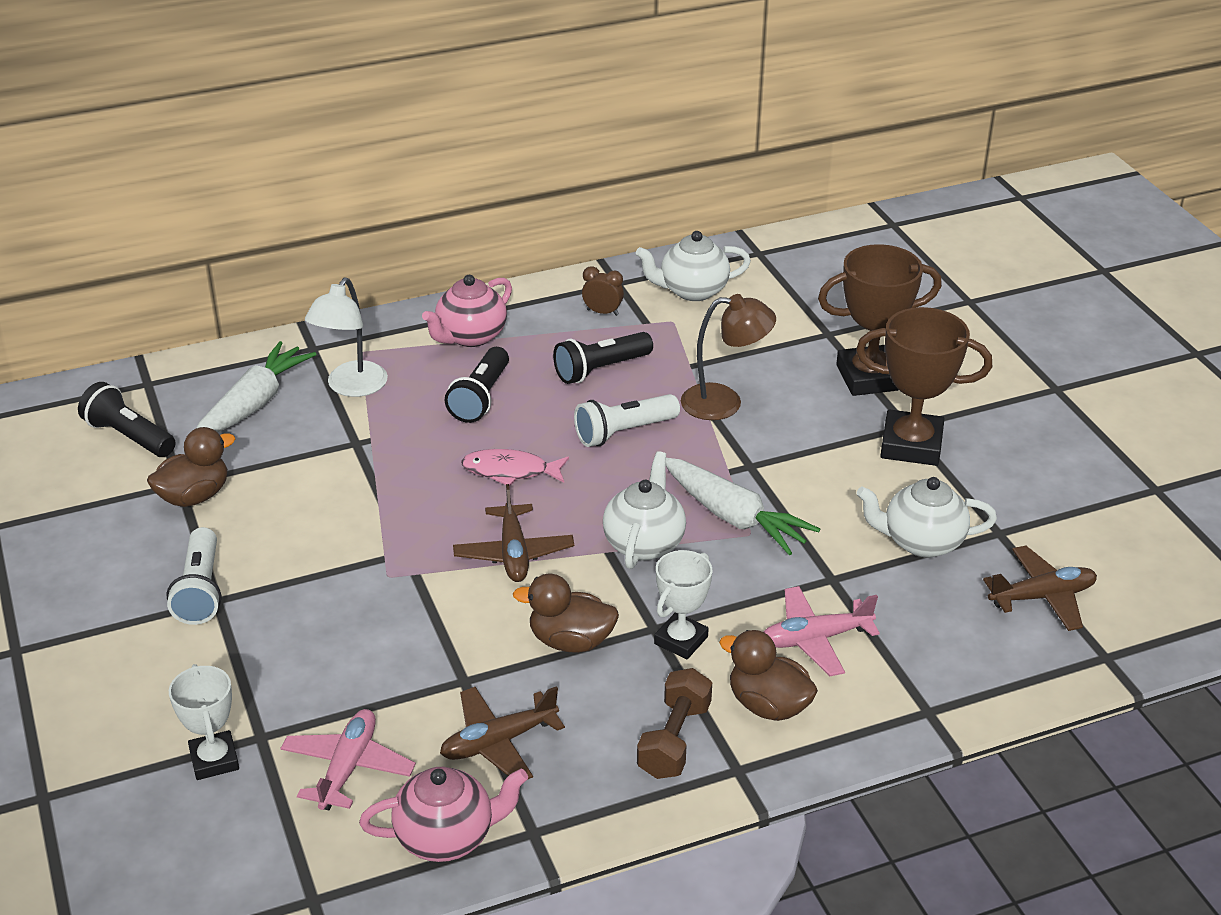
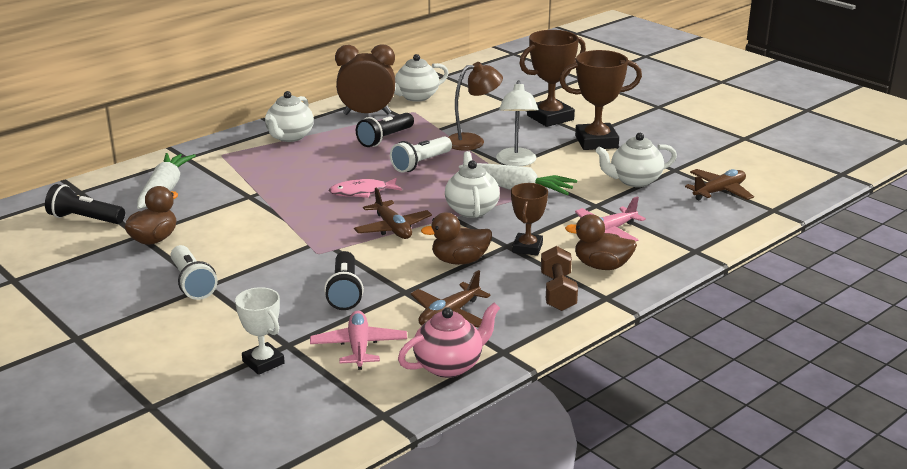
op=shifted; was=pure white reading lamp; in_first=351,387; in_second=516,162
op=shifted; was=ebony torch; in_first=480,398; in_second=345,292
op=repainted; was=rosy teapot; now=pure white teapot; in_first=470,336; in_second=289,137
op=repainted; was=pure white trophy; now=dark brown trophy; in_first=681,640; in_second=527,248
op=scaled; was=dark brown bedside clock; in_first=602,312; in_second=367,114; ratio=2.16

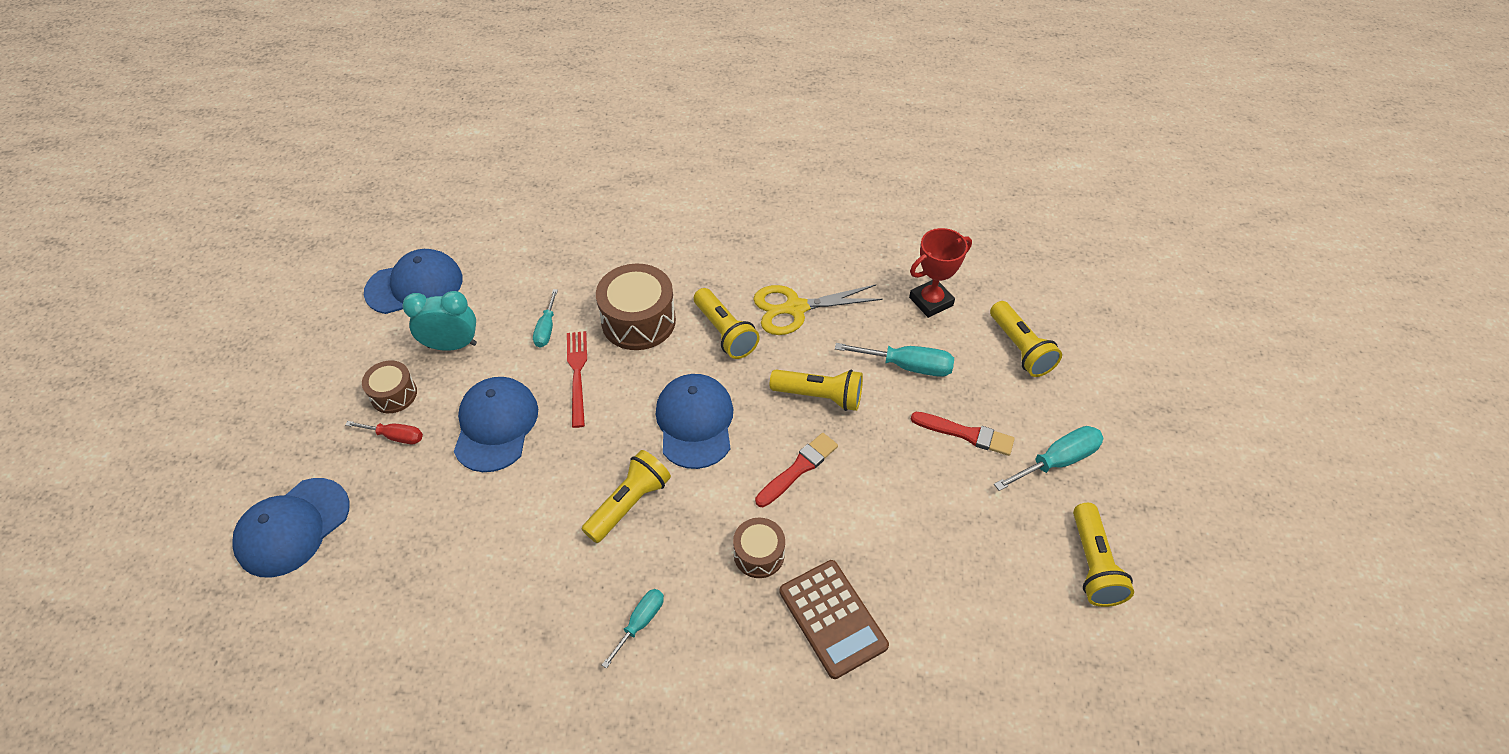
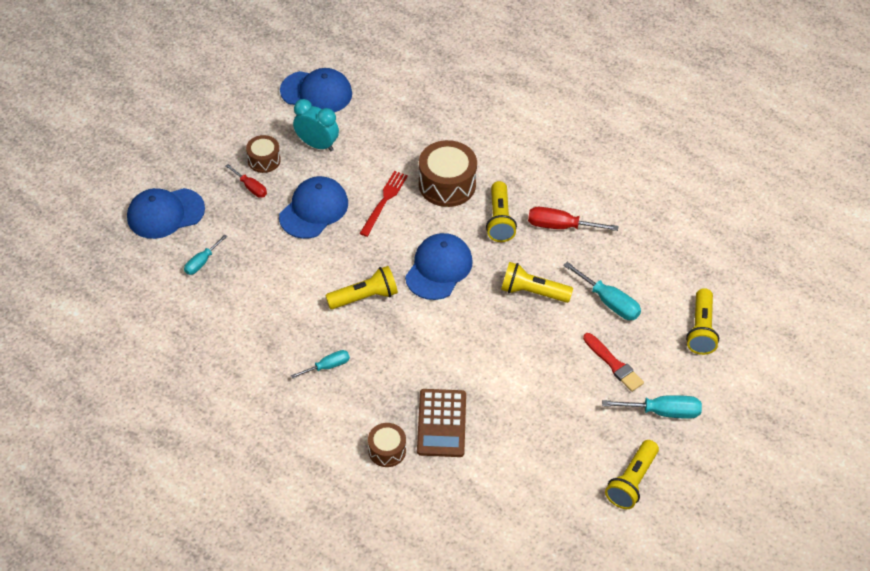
op=gone; was=red paint brush; in_first=798,469
op=gone; was=red trophy; in_first=931,301
op=shifted; was=turquoise flat screwdriver; in_first=546,329; in_second=201,262
op=shifted; was=dark brown toy drum; in_first=759,554; in_second=387,450
op=swapped; was=golden scissors; now=red flat screwdriver; in_first=795,308; in_second=560,226
op=rotated; was=golden torch; in_first=819,396; in_second=533,292; clockwise=150

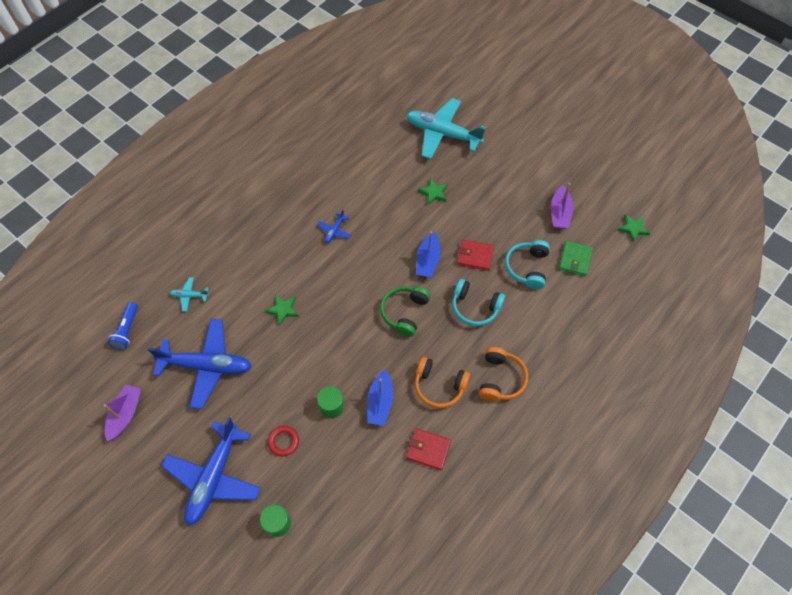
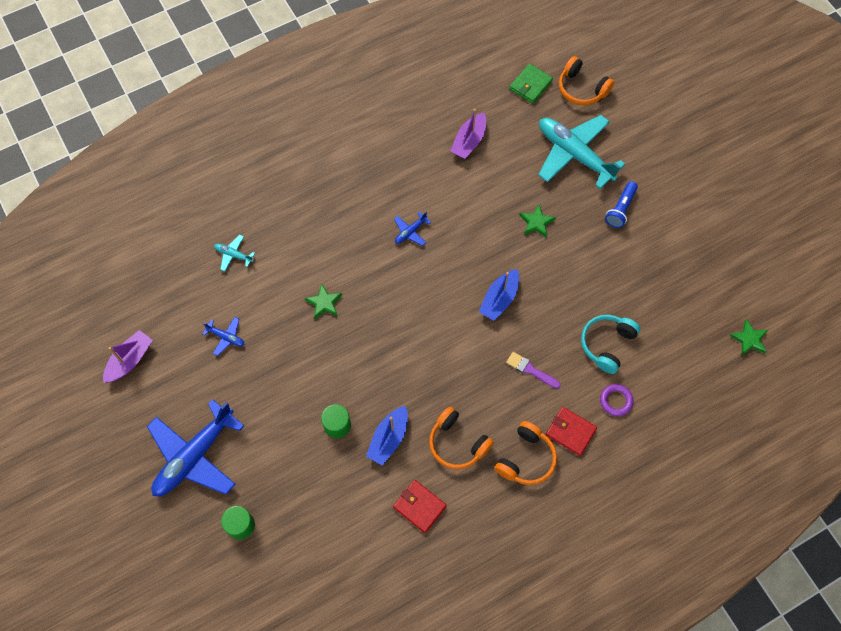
op=gone; was=red hoop; in_first=283,441
op=gone; was=green over-ear headphones; in_first=404,312
op=new; now=orange-coloured over-ear headphones; in_second=581,89
op=new; now=royal purple hoop; in_second=616,401
op=shifted; was=cobalt torch; in_first=127,330; in_second=620,209
op=shifted; was=red billfold; in_first=475,256; in_second=570,432
op=shifted; was=royal purple sailboat; in_first=559,213; in_second=469,141
op=shifted; was=green billfold; in_first=575,260; in_second=530,85
op=swapped; was=turquoise over-ear headphones; now=royal purple paint brush; in_first=475,307; in_second=530,370
op=scaled; was=cobalt aeroplane; in_first=207,366; in_second=226,337; ratio=0.42

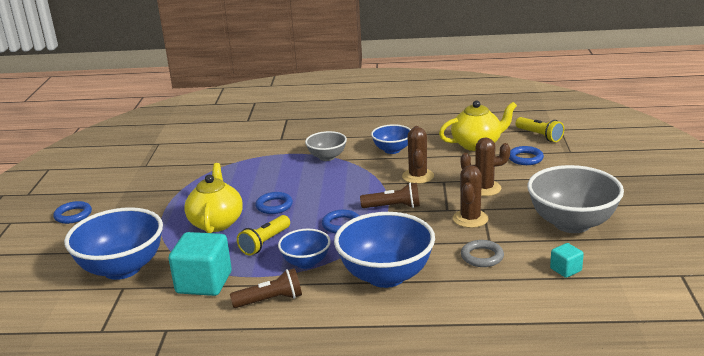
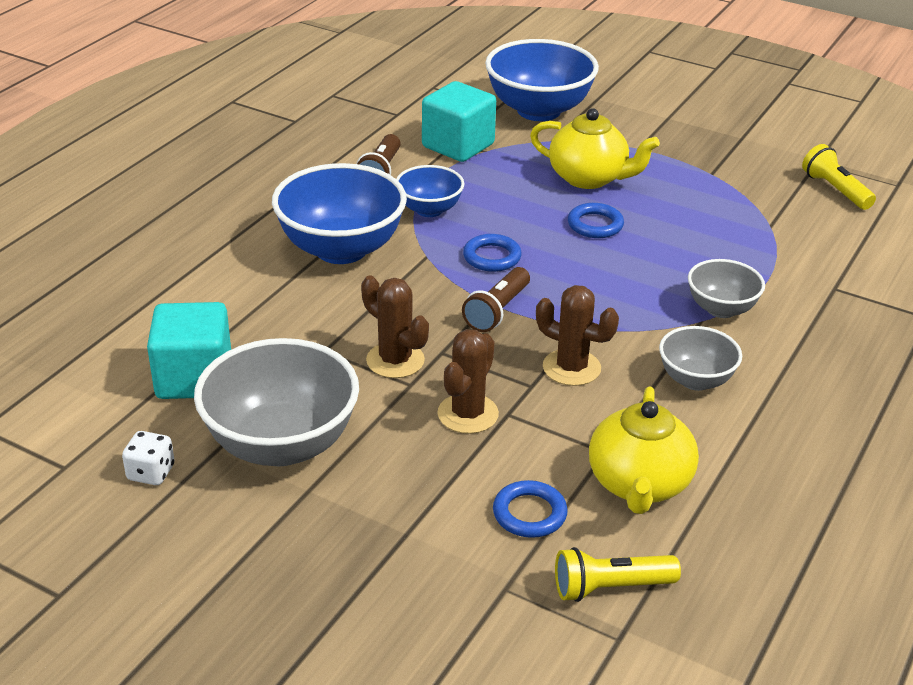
op=gone; was=cobalt hoop; in_first=73,215
op=gone; was=gray hoop; in_first=482,256
op=new; now=pure white game die; in_second=151,473
op=shifted; was=golden torch; in_first=265,243; in_second=835,190
op=repainted; was=cobalt bowl; now=gray bowl; in_first=392,150; in_second=695,380
op=scaled; was=turquoise solid cube; in_first=565,270; in_second=194,378; ratio=2.03

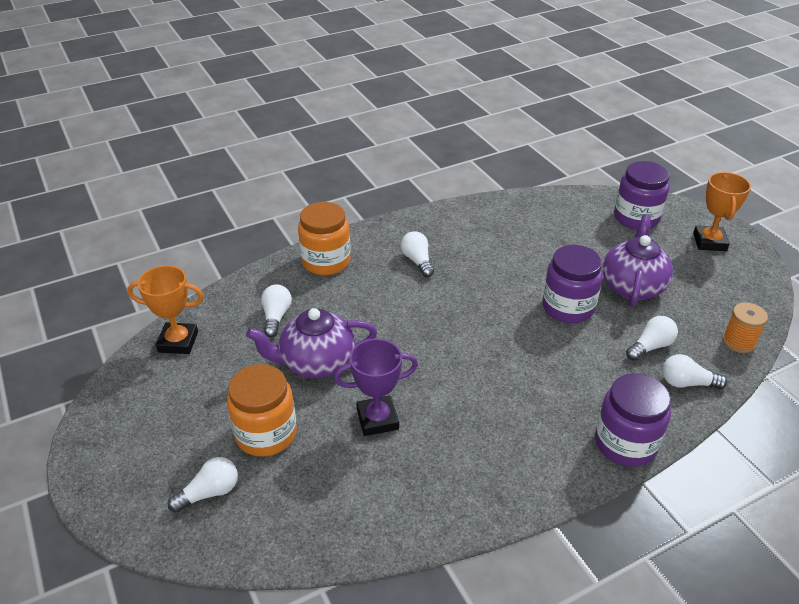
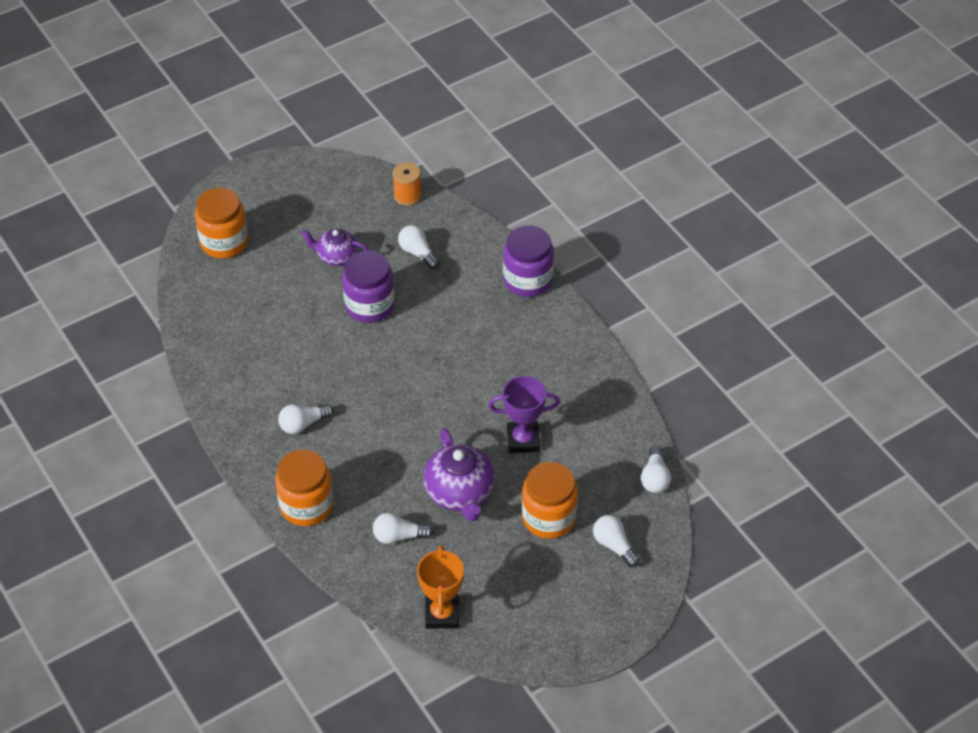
op=gone; was=orange-coloured trophy; in_first=709,242
op=shifted; was=pure white lightbulb; in_first=687,383; in_second=654,478
op=repainted; was=royal purple jar; now=orange-coloured jar; in_first=636,218; in_second=224,242
op=rotated; was=royal purple trophy; in_first=377,419; in_second=523,440; clockwise=-75
op=scaled; was=royal purple teapot; in_first=632,286; in_second=336,256; ratio=0.64

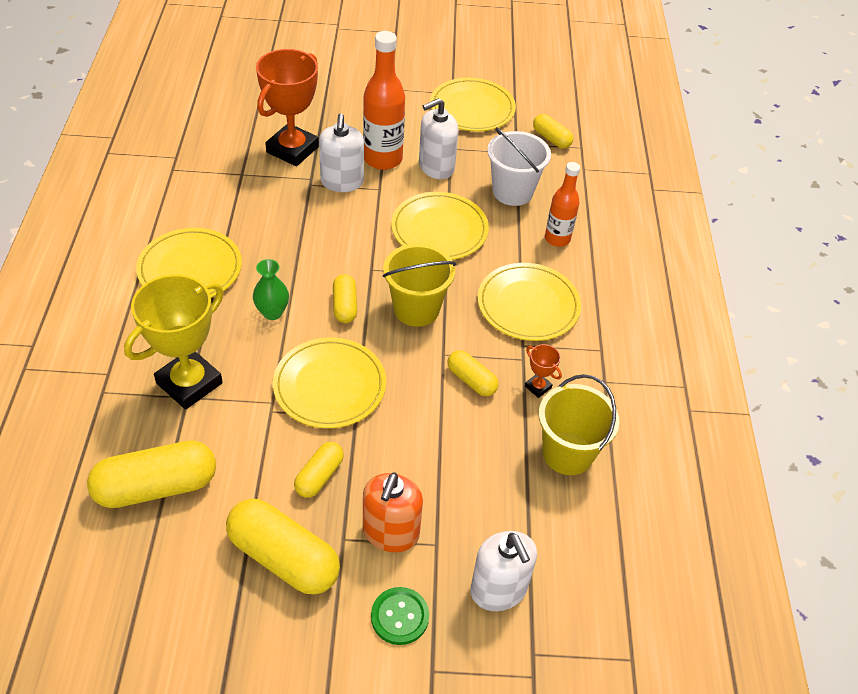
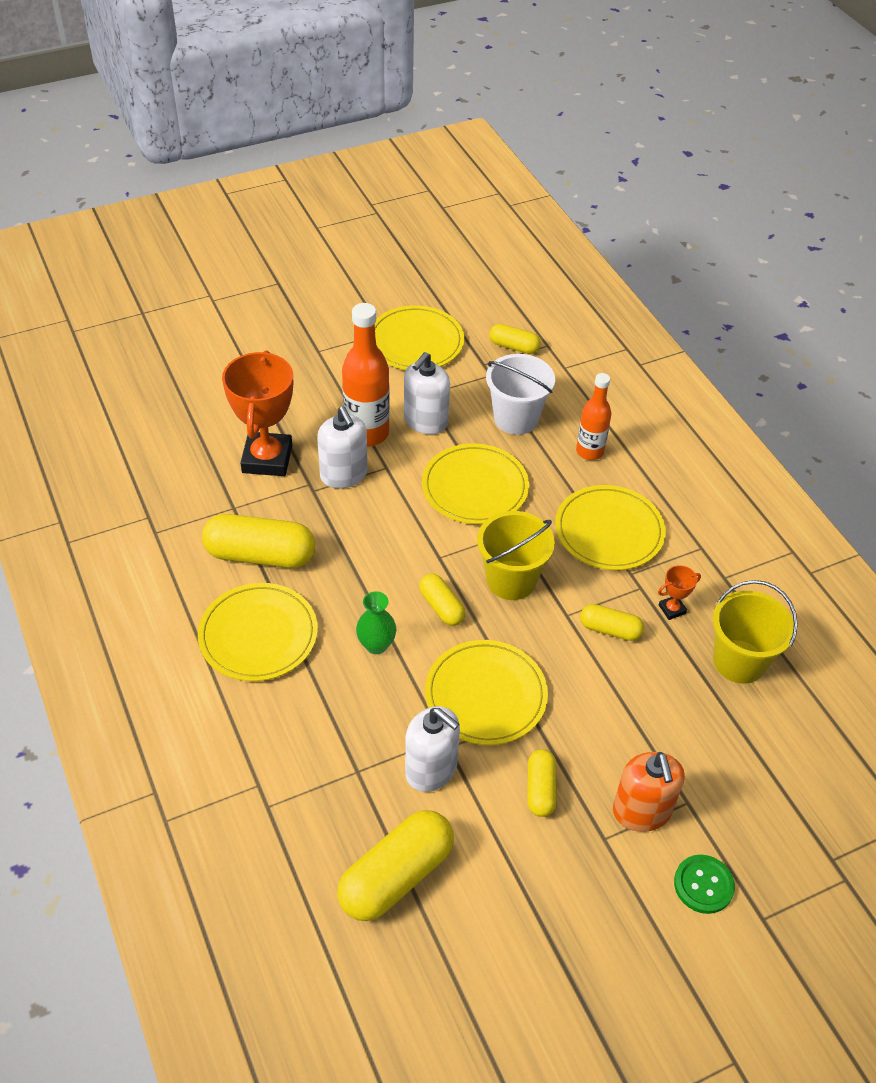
op=gone; was=golden trophy; in_first=189,383
op=shifted; was=golden capsule; in_first=284,557; in_second=260,555
op=shifted; was=pure white soap pump; in_first=498,589; in_second=431,769
op=rotated; was=orange-coloured trophy; in_first=538,387; in_second=672,609; clockwise=-45

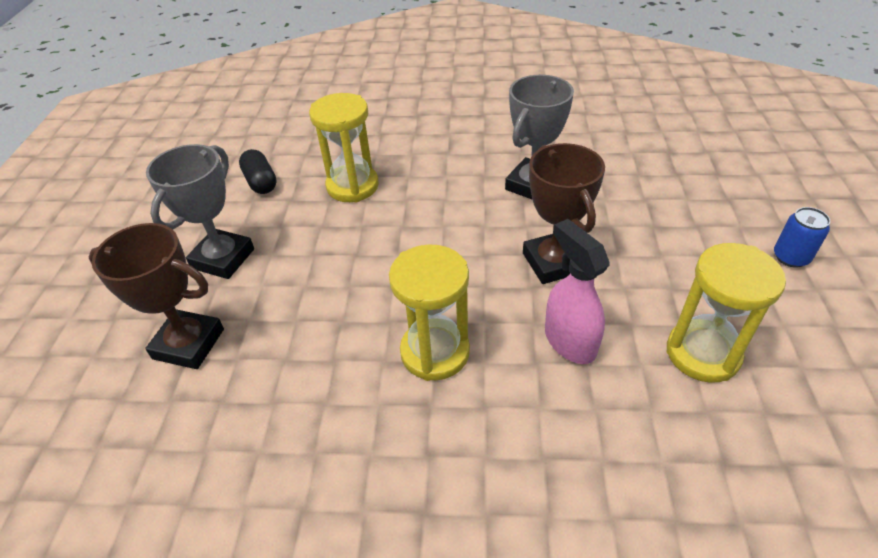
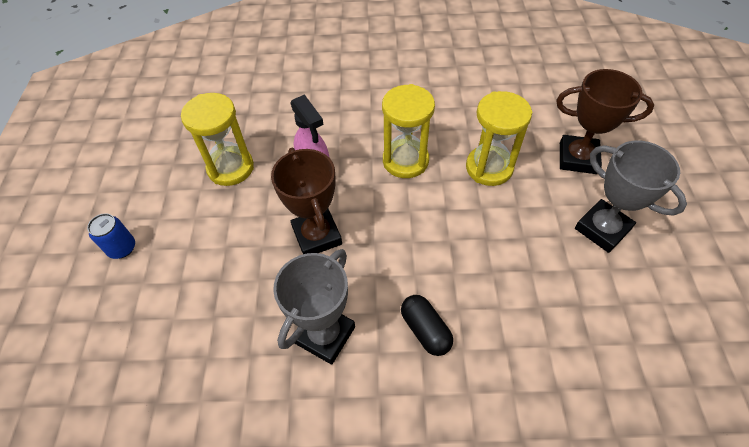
op=shifted; was=ebony capsule; in_first=261,182; in_second=425,330
op=shifted; was=golden sand timer; in_first=352,186; in_second=489,168
op=rotated; was=gray trophy; in_first=223,258; in_second=602,229; clockwise=-60

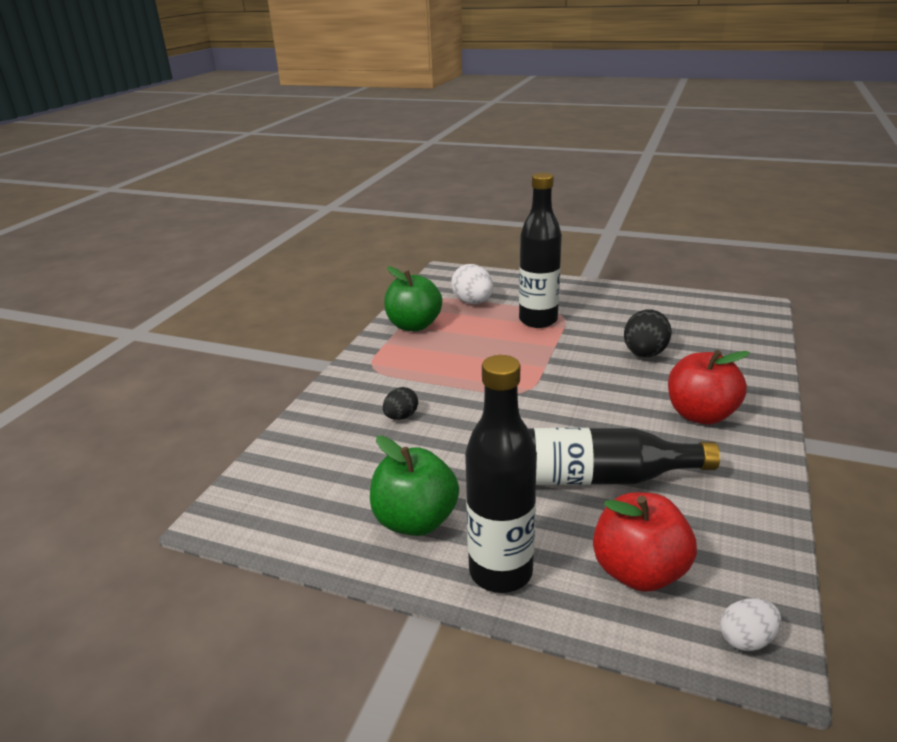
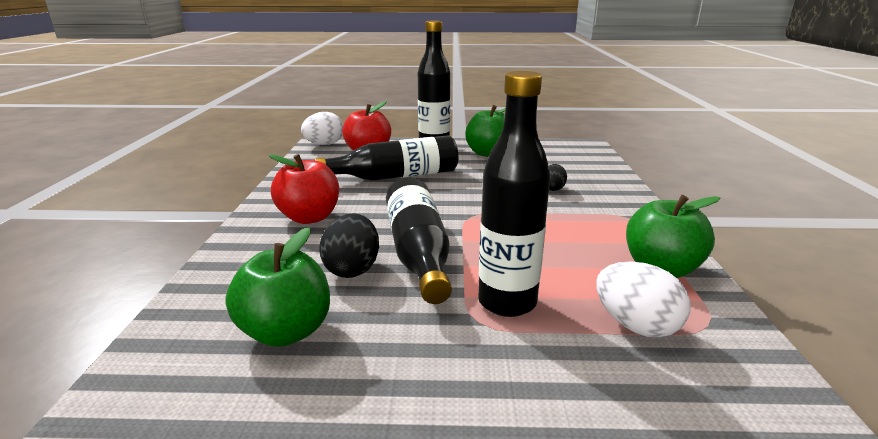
op=new; now=green toy apple; in_second=286,331
op=new; now=ebony drink bottle; in_second=418,252
op=scaled; was=pure white toy egg; in_first=746,639; in_second=324,144; ratio=1.64

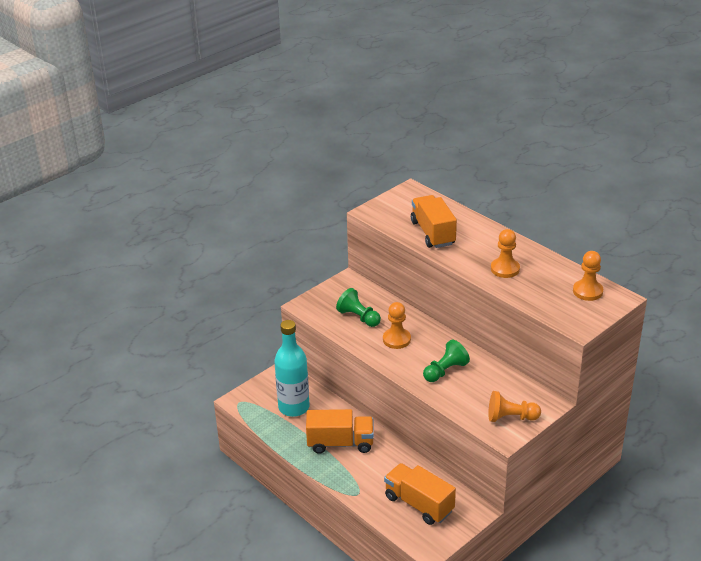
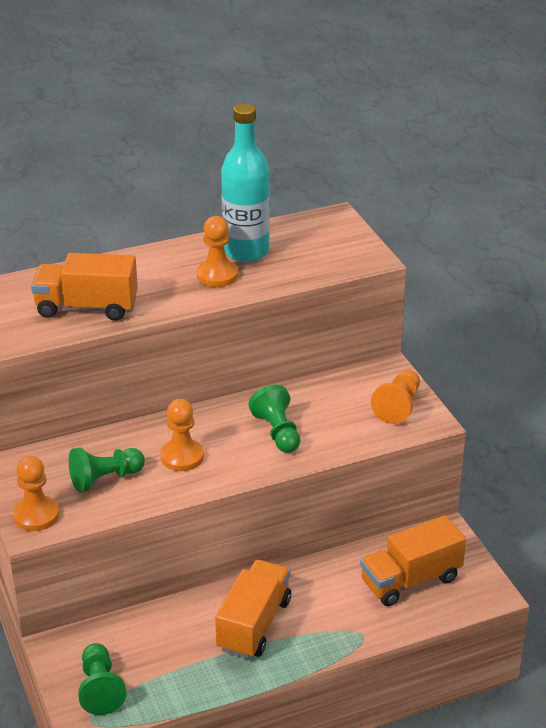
op=new; now=green chess pawn; in_second=100,688
op=shifted; was=turquoise drink bottle; in_first=294,407; in_second=246,252
op=shifted; was=orange-coloured chess pawn; in_first=587,291; in_second=36,515

